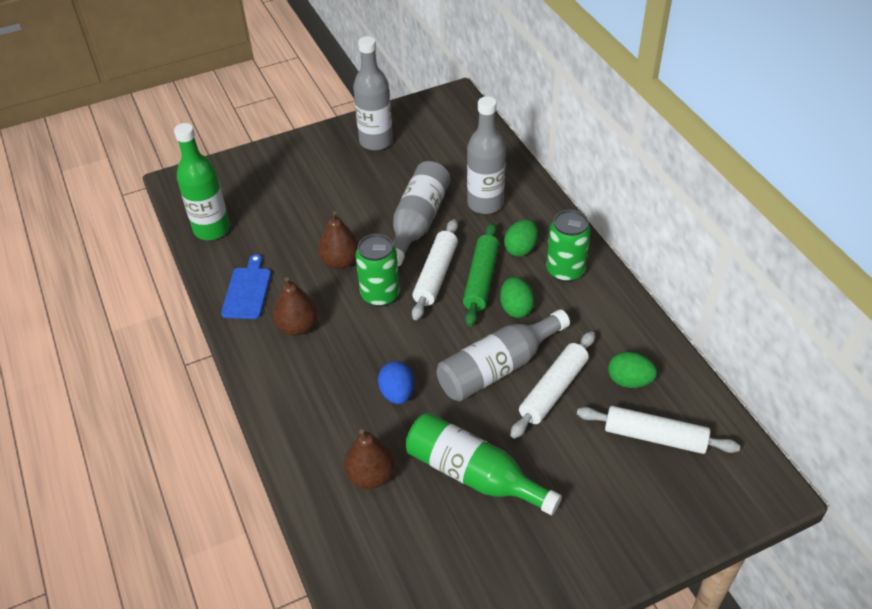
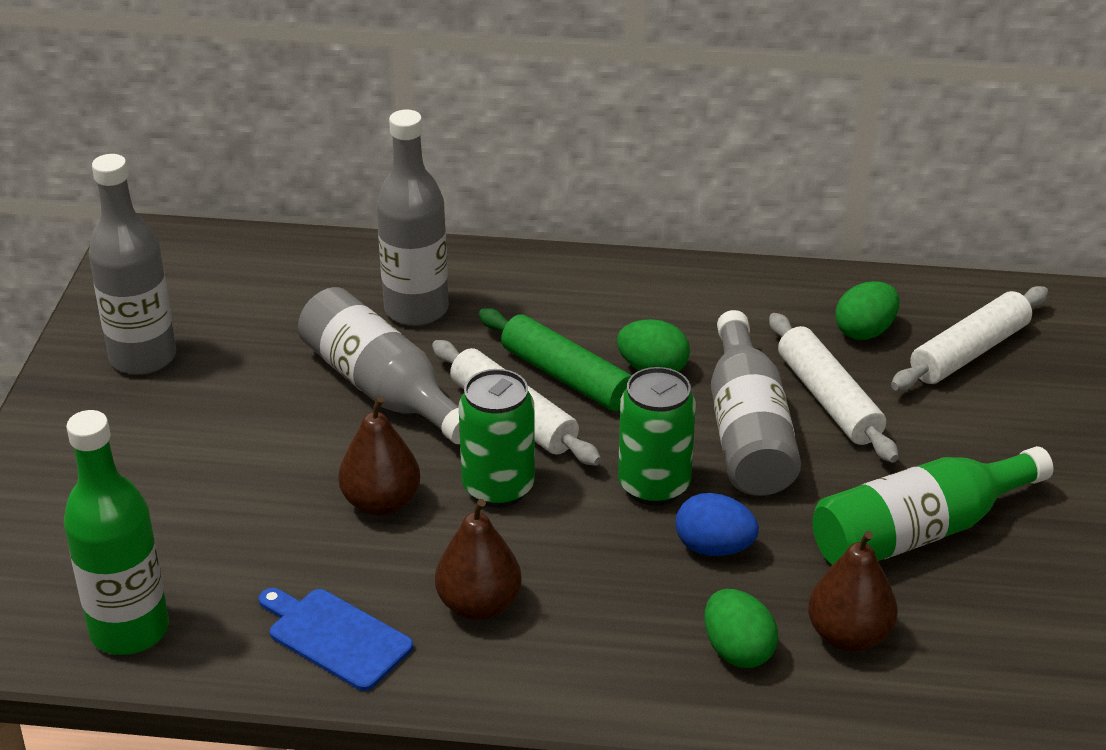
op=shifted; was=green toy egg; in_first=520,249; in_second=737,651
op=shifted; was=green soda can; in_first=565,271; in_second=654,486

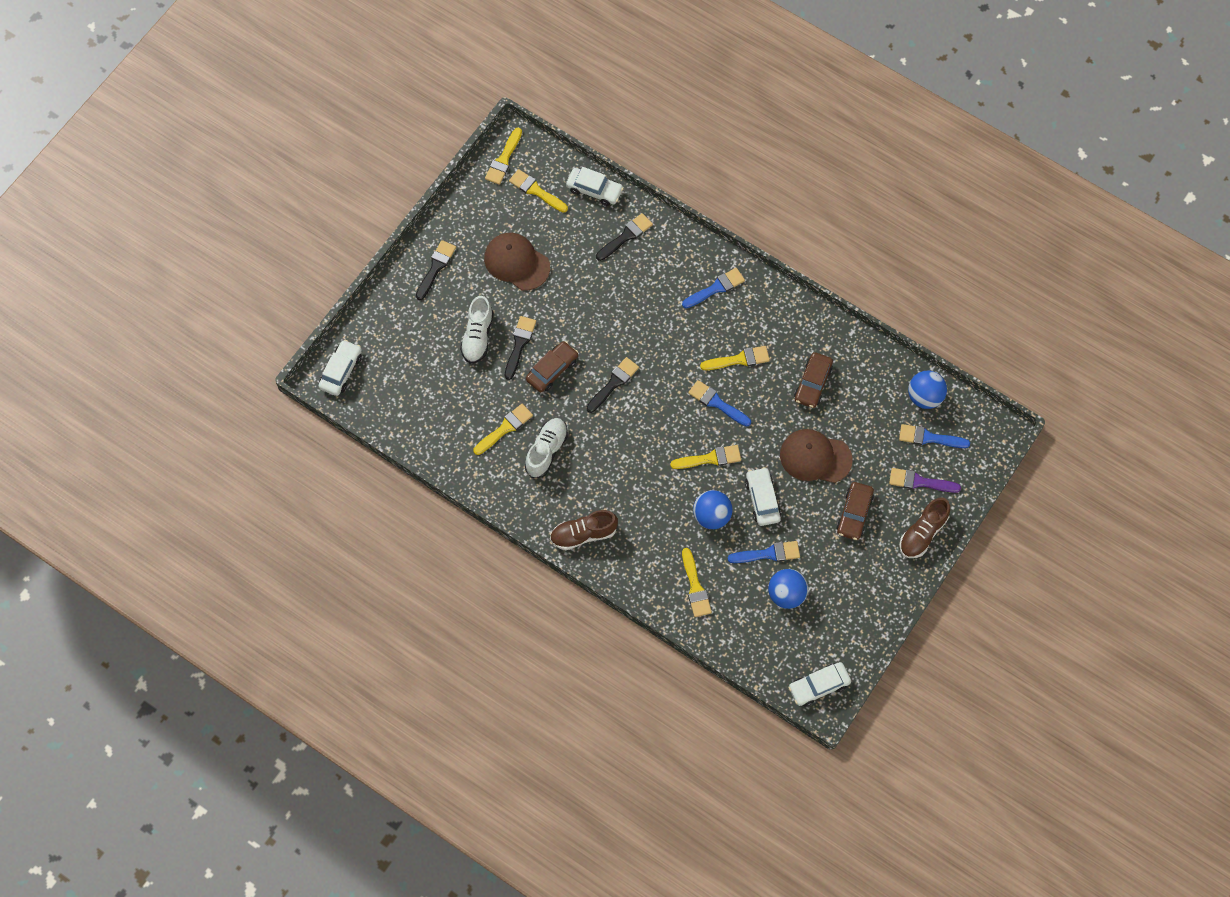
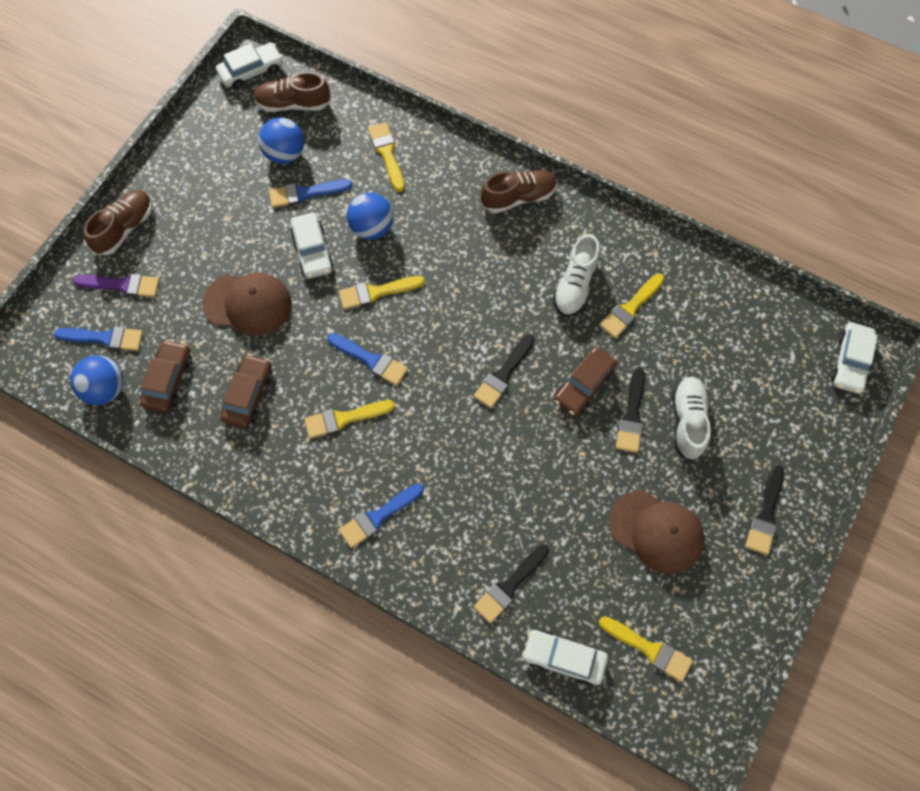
op=gone; was=golden paint brush; in_first=504,159
op=new; now=dark brown lace-up shoe; in_second=293,104
op=shifted; was=dark brown toy car; in_first=854,514; in_second=168,380

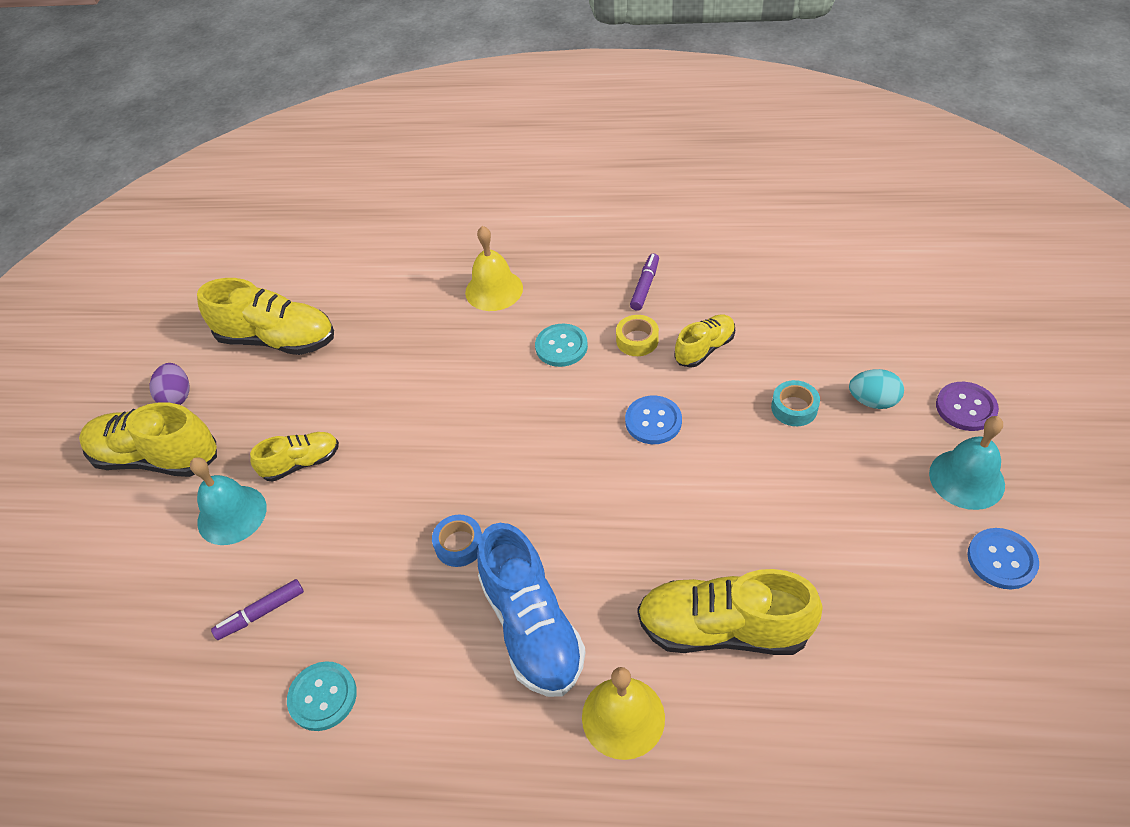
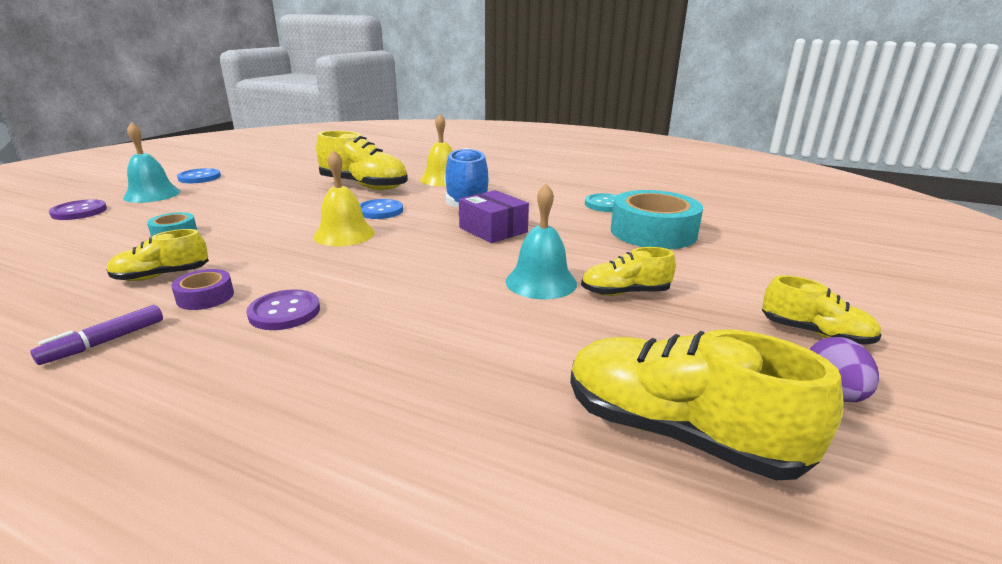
op=gone; was=turquoise toy egg; in_first=872,401
op=shifted; was=turquoise school bell; in_first=232,514; in_second=541,282
op=shifted; was=golden school bell; in_first=494,290; in_second=344,234
op=shifted; was=cobalt sewing button; in_first=653,421; in_second=380,211
op=swapped; was=royal purple felt pen; now=turquoise tape; in_first=261,613; in_second=653,232
op=swapped; was=cobalt tape; now=royal purple package; in_first=459,545; in_second=493,230
op=repainted; was=turquoise sewing button; now=royal purple sewing button; in_first=561,346; in_second=284,312
op=repainted; was=golden tape; now=royal purple tape; in_first=637,340; in_second=205,297
op=scaled; was=golden lace-up shoe; in_first=157,458; in_second=815,333; ratio=0.57

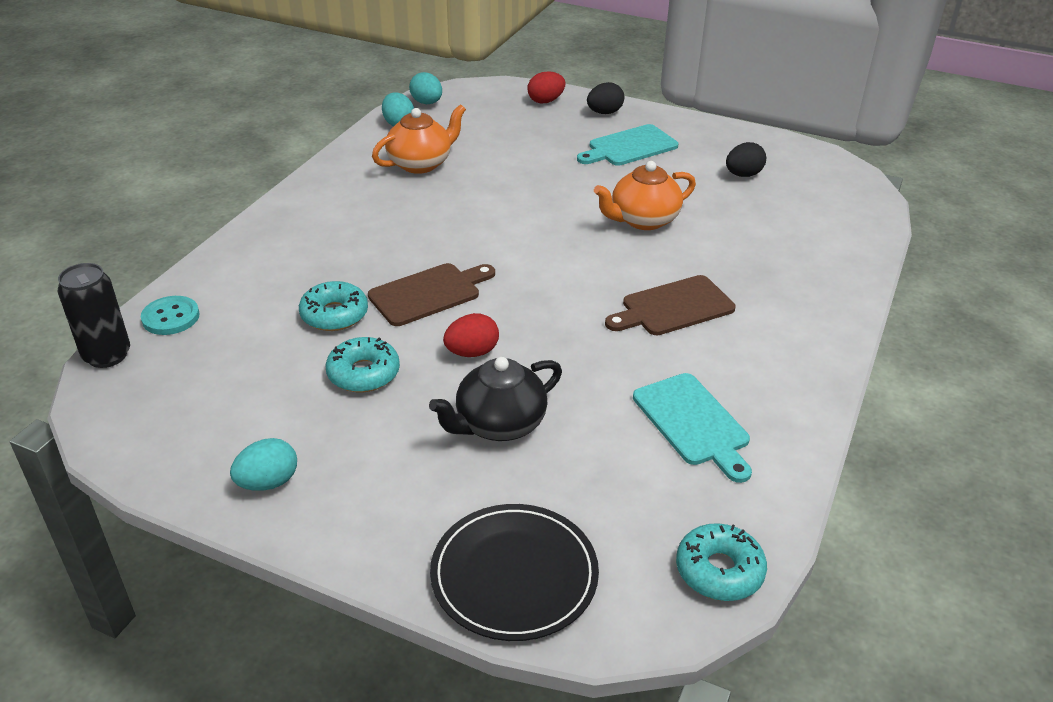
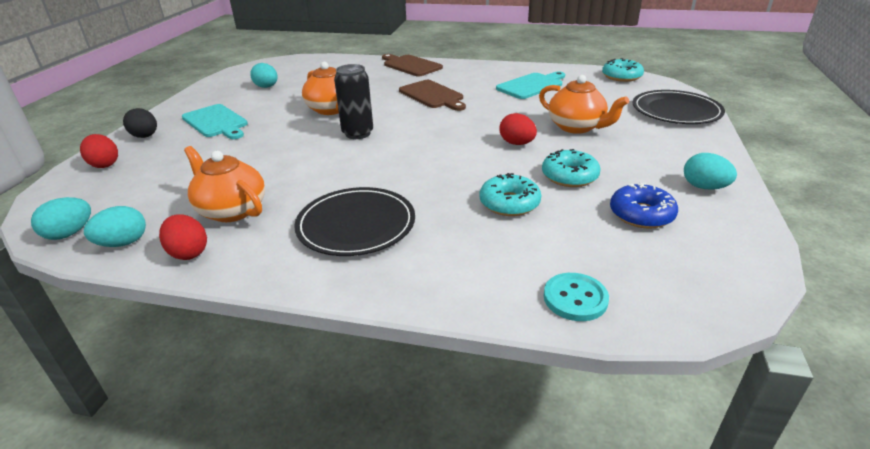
op=new; now=red toy egg; in_second=188,253
op=new; now=ebony plate; in_second=356,225
op=new; now=cobalt doughnut; in_second=641,214
op=shifted; was=ebony soda can; in_first=107,355; in_second=358,133
op=shifted; was=dark brown bread board; in_first=429,293; in_second=410,65
op=repainted; was=ebony teapot; now=orange-coloured teapot; in_first=499,424; in_second=577,127
op=repainted; was=ebony toy egg; now=turquoise toy egg; in_first=743,175; in_second=266,87

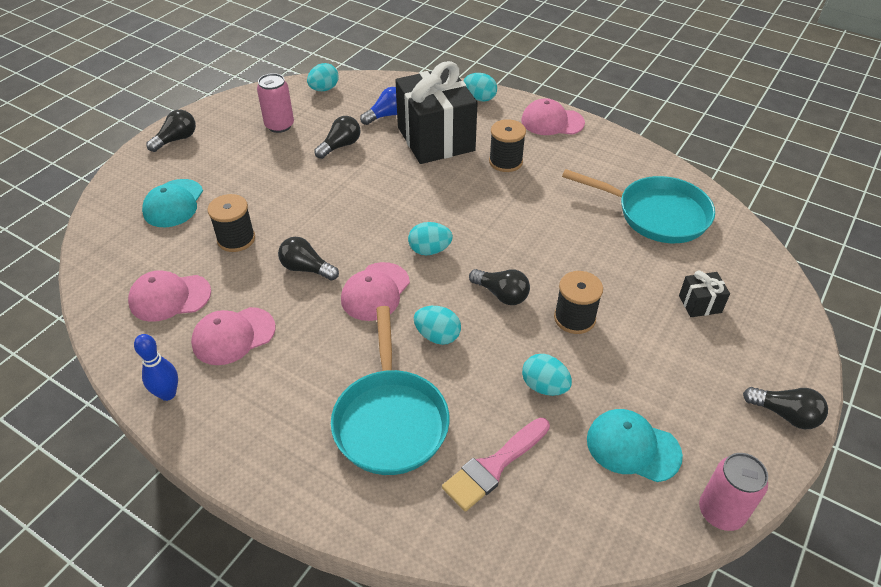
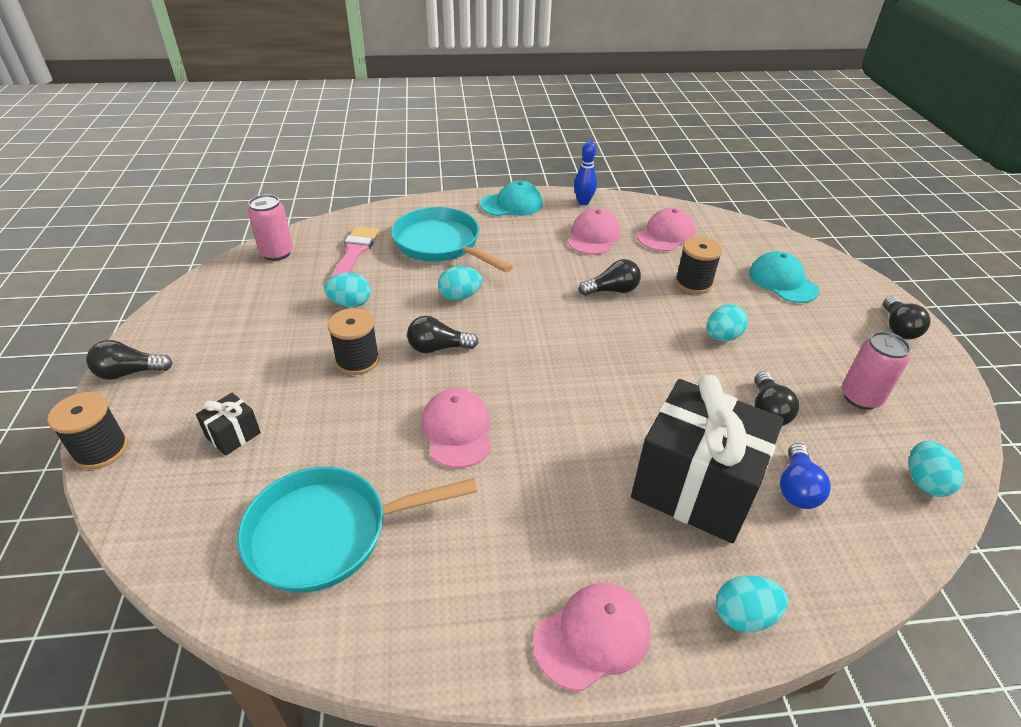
op=shifted; was=rosy baseball cap; in_first=375,292; in_second=457,430
op=shifted; was=turquoise toy egg; in_first=429,250; in_second=722,337
op=shifted; was=ebony spool; in_first=505,161; in_second=101,450
op=shifted; was=turquoise baseball cap; in_first=632,447; in_second=512,204
op=shifted; was=rosy soda can; in_first=721,512; in_second=277,253

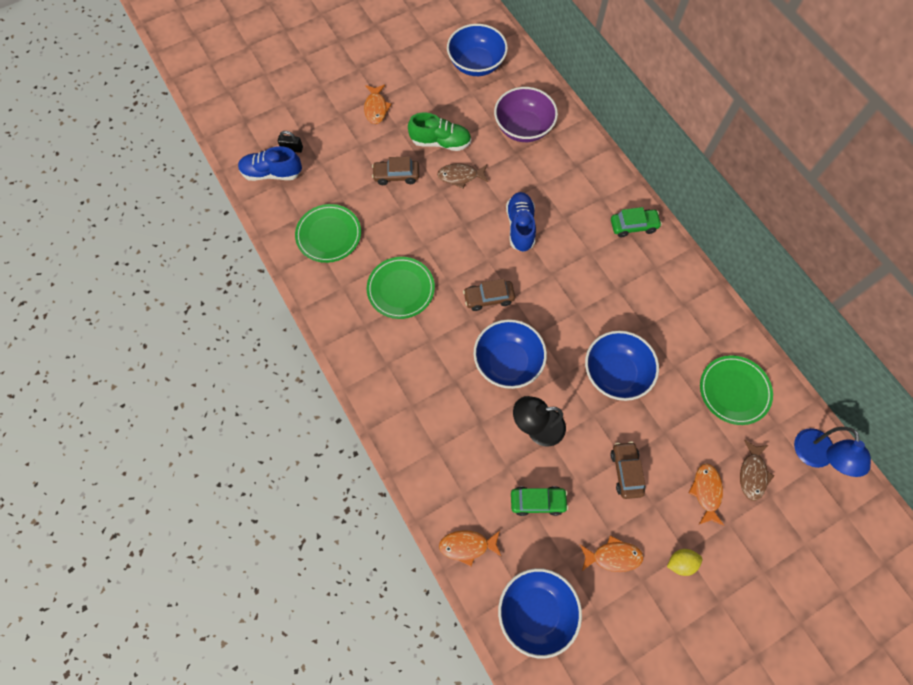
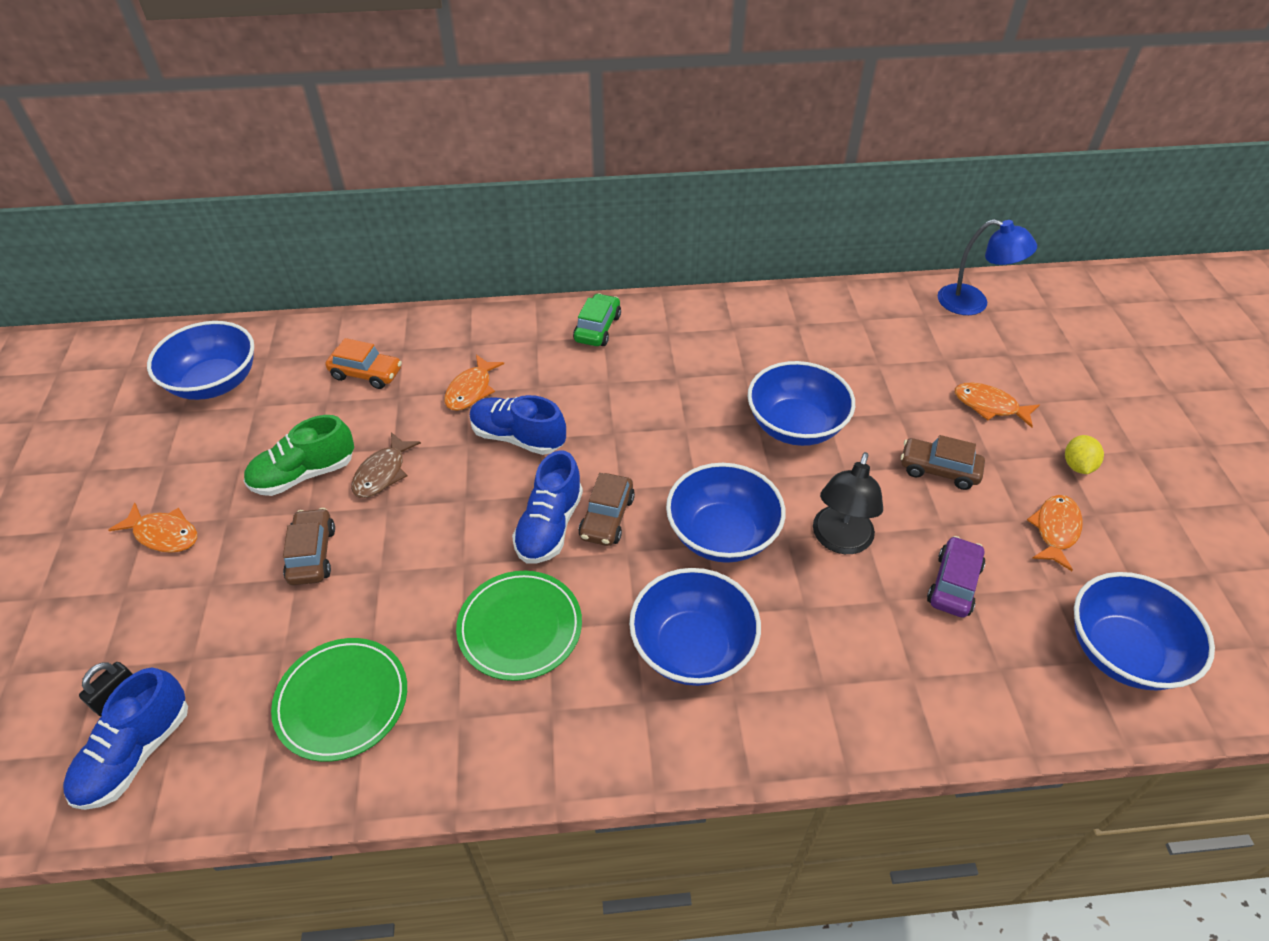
op=gone; was=green plate; in_first=734,391
op=gone; was=dark brown fish figure; in_first=752,474
op=new; now=cobalt lace-up shoe; in_second=549,526
op=new; now=cobalt bowl; in_second=692,647
op=shifted; was=orange-coloured fish figure; in_first=467,546; in_second=471,390
op=swapped; was=royal purple bowl; now=orange-coloured toy car; in_first=523,128; in_second=366,374
op=repainted; was=green toy car; now=royal purple toy car; in_first=537,501; in_second=953,584
op=rotated; was=dark brown toy car; in_first=396,176; in_second=312,554; clockwise=150
op=rotated; was=green lace-up shoe; in_first=440,142; in_second=304,474; clockwise=-150

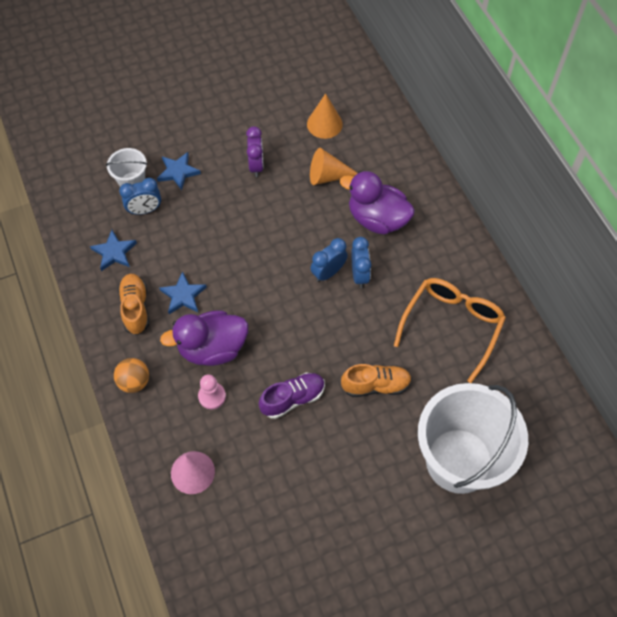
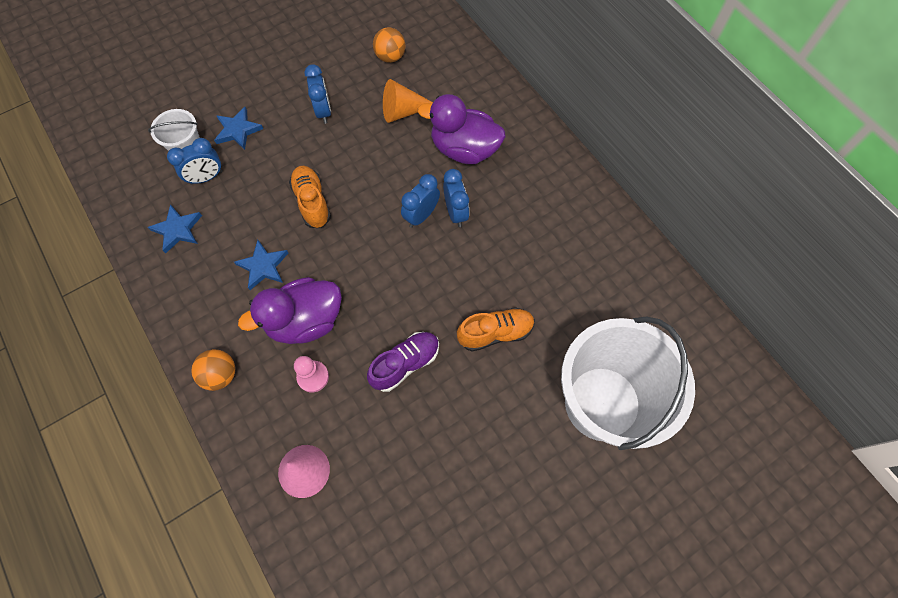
op=gone; was=orange-coloured spectacles; in_first=451,326
op=shifted; was=orange-coloured lace-up shoe; in_first=135,308; in_second=312,202
op=swapped; was=orange-coloured solid cone; now=orange-coloured sphere; in_first=324,124; in_second=390,57
op=repainted; was=royal purple bedside clock; now=cobalt bedside clock; in_first=256,166; in_second=323,111

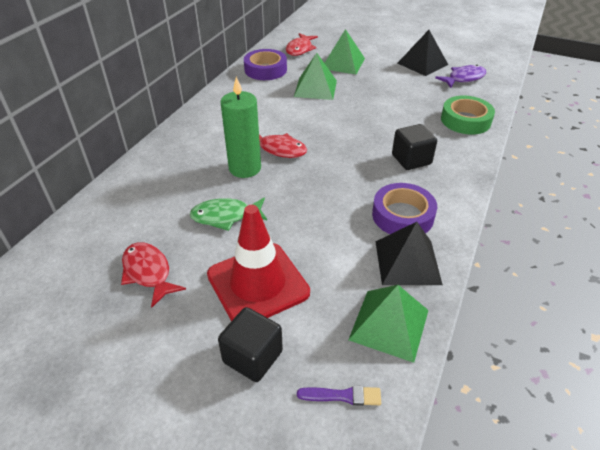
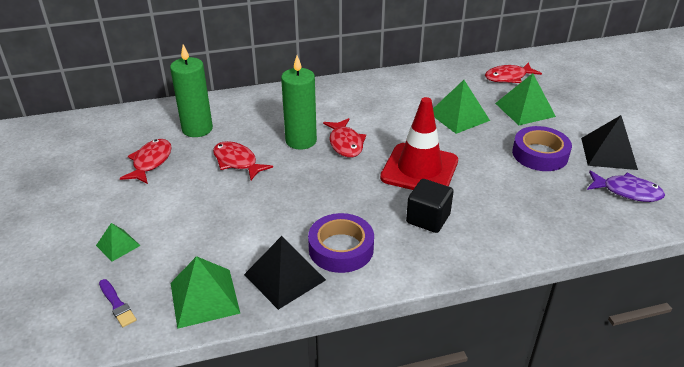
op=gone; was=green tape; in_first=465,120
op=new; now=green pillar candle; in_second=197,129
op=shifted; was=red road cone; in_first=258,284; in_second=419,169
op=shifted; was=royal purple tape; in_first=265,70; in_second=540,154
op=swapped; was=ebony solid cube; now=green solid pyramid; in_first=252,356; in_second=118,245
op=repainted; was=green fish figure; now=red fish figure; in_first=225,216; in_second=237,162

